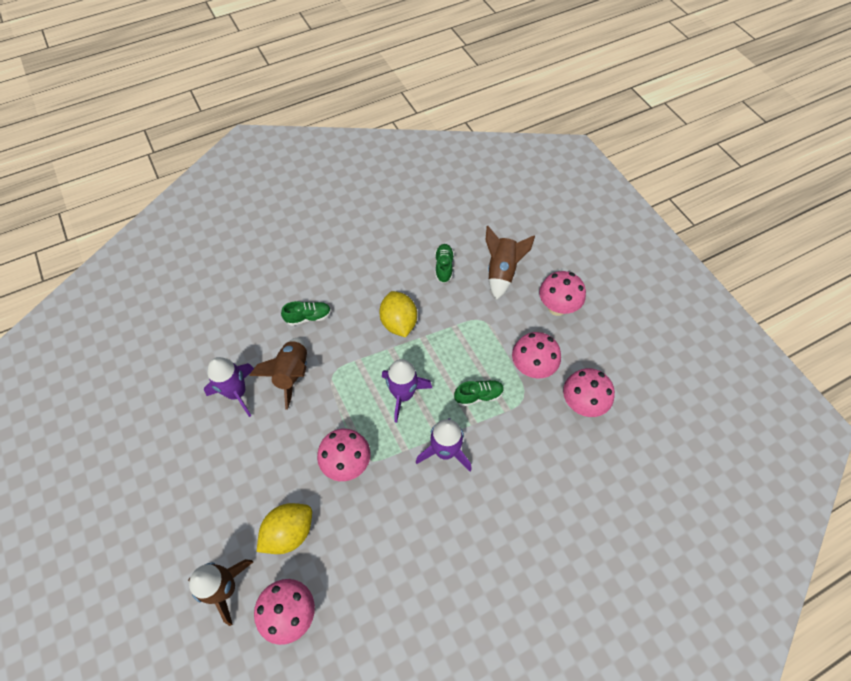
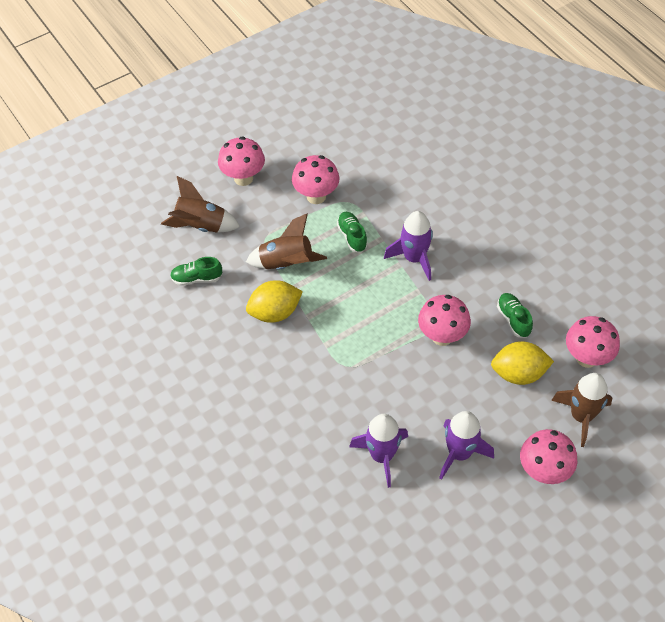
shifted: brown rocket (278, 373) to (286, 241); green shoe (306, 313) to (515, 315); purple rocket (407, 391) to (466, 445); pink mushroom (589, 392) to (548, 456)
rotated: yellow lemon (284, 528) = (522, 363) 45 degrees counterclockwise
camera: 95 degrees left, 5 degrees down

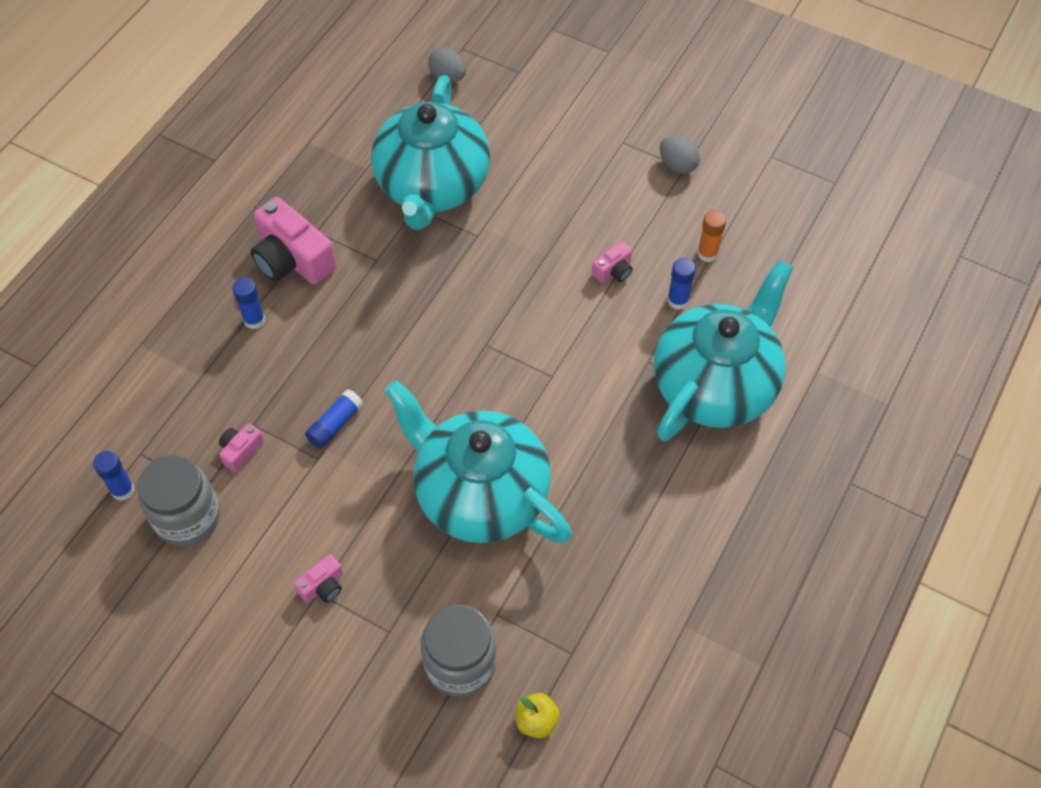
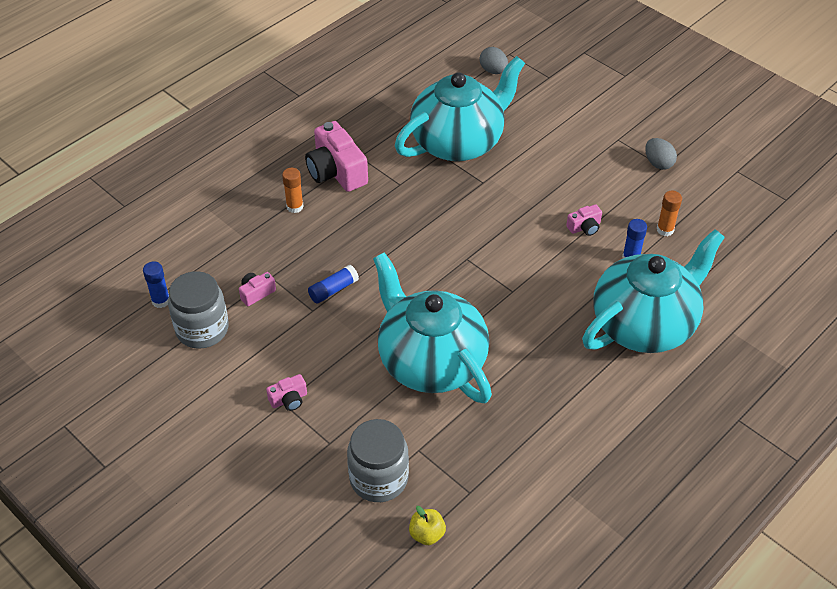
repainted: blue glue stick (248, 303) to orange glue stick (293, 190)
rotated: turquoise teapot (430, 152) = (460, 108) 150 degrees counterclockwise
camera: 15 degrees right, 10 degrees down

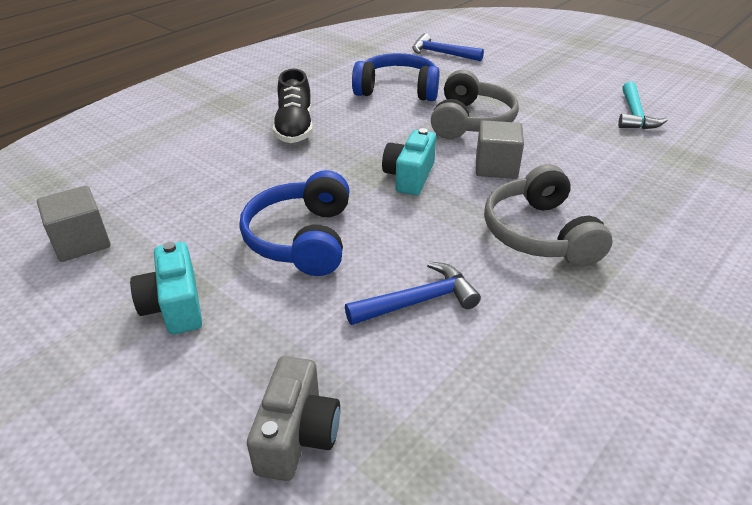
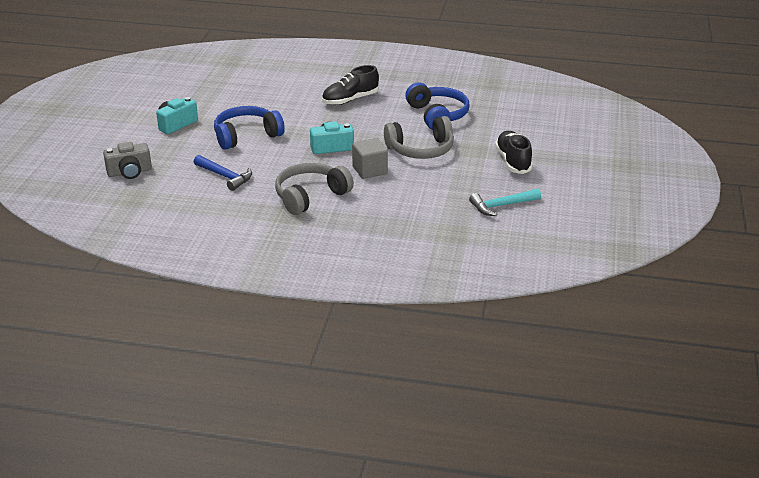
gone: grey cube (74, 223); blue hammer (448, 47)
new: black shoe (514, 152)
camera: 60 degrees right, 5 degrees down

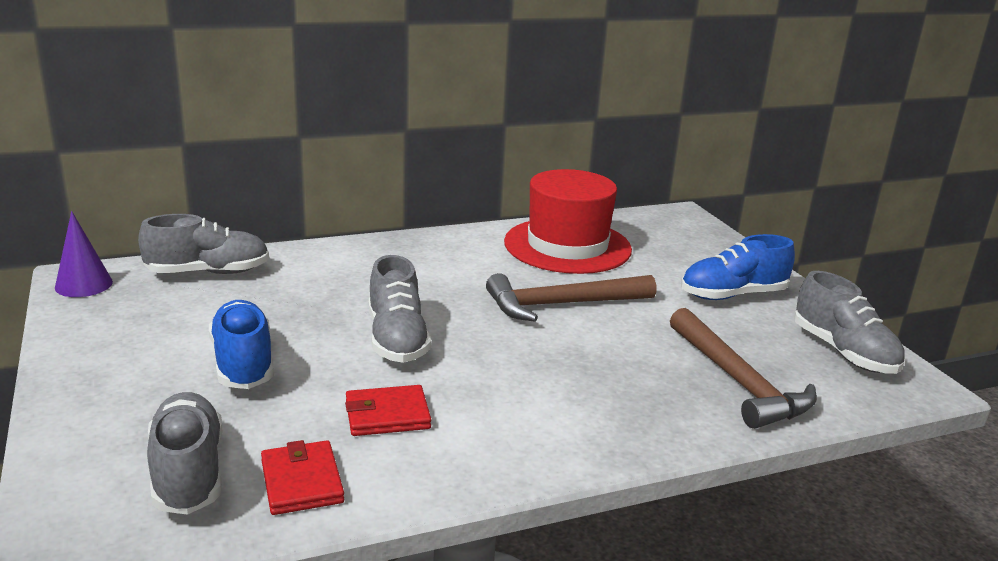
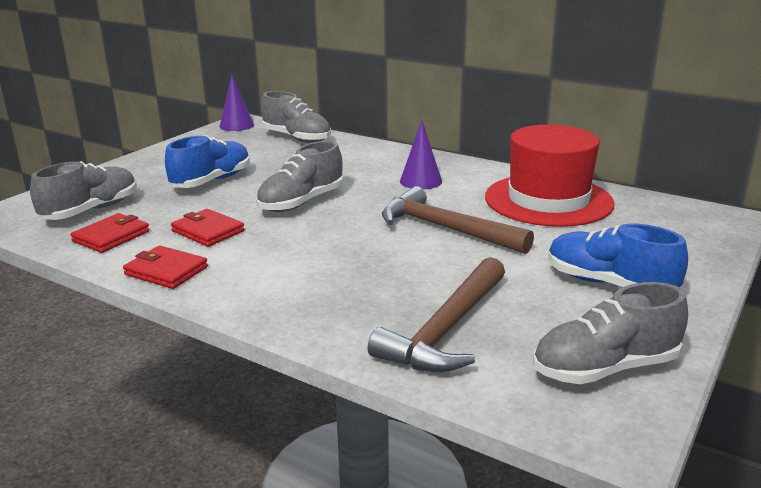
new: red wallet (165, 267); purple cone (421, 154)
rotated: grey shoe (849, 322) = (610, 333) 45 degrees clockwise
camera: 55 degrees right, 0 degrees up

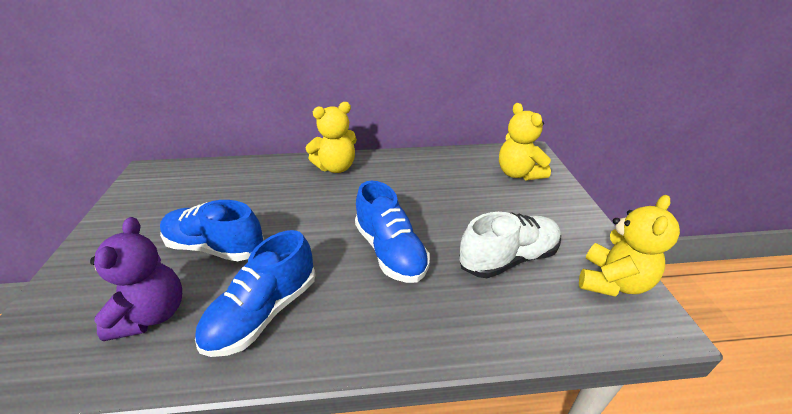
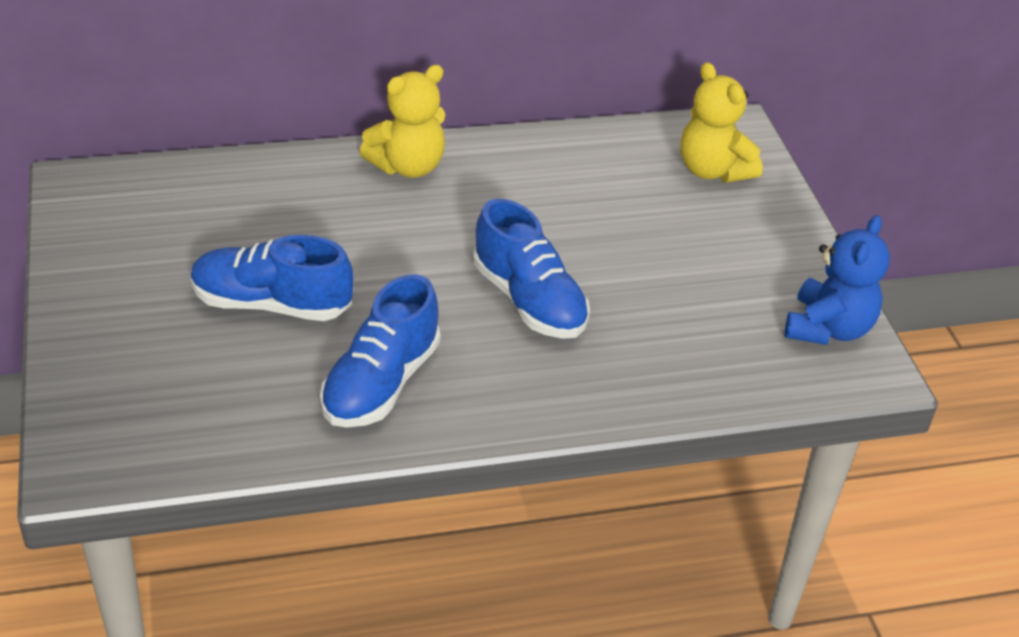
gone: purple teddy bear (136, 279); white shoe (510, 245)
repainted: yellow teddy bear (629, 246) to blue teddy bear (837, 280)
camera: 10 degrees left, 5 degrees up

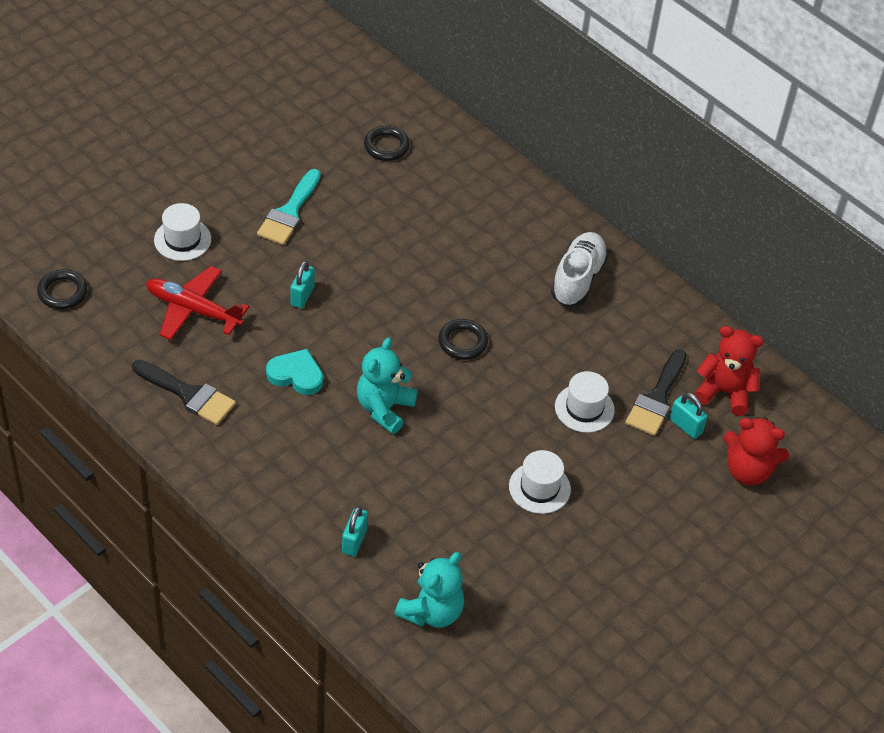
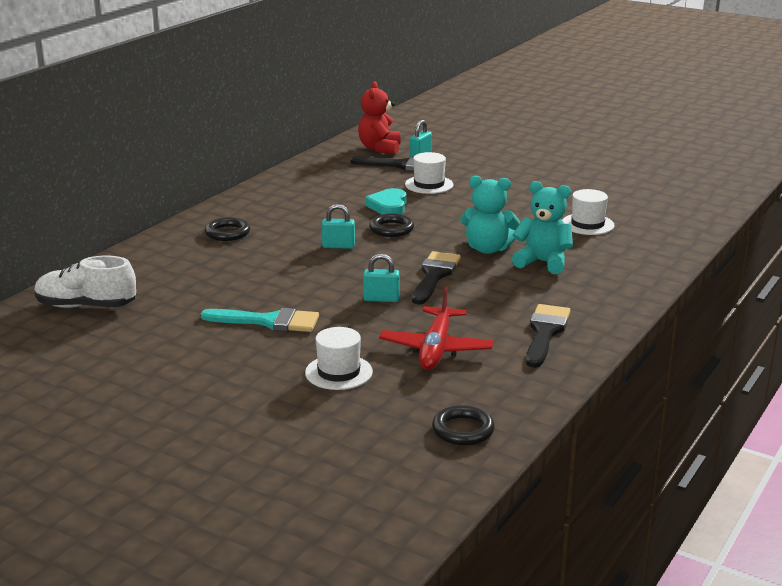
gone: red teddy bear (756, 451)
new: black brush (436, 277)
shifted: turquoise heart (294, 372) to (386, 201); turquoise padlock (355, 531) to (338, 226); black ring (387, 143) to (227, 229); turquoise teddy bear (429, 590) to (542, 227); white hat (540, 482) to (588, 212); white shoe (580, 269) to (85, 282)
camera: 100 degrees left, 25 degrees down

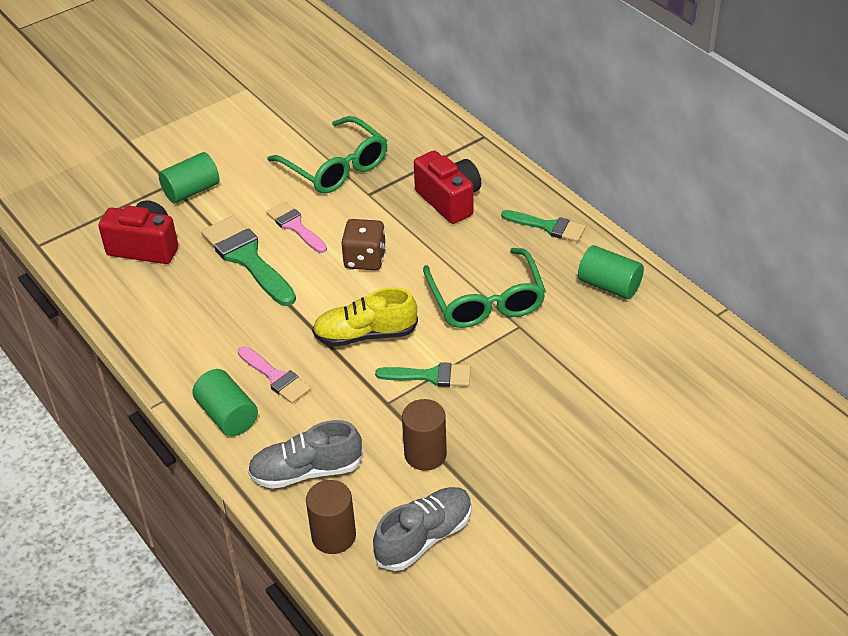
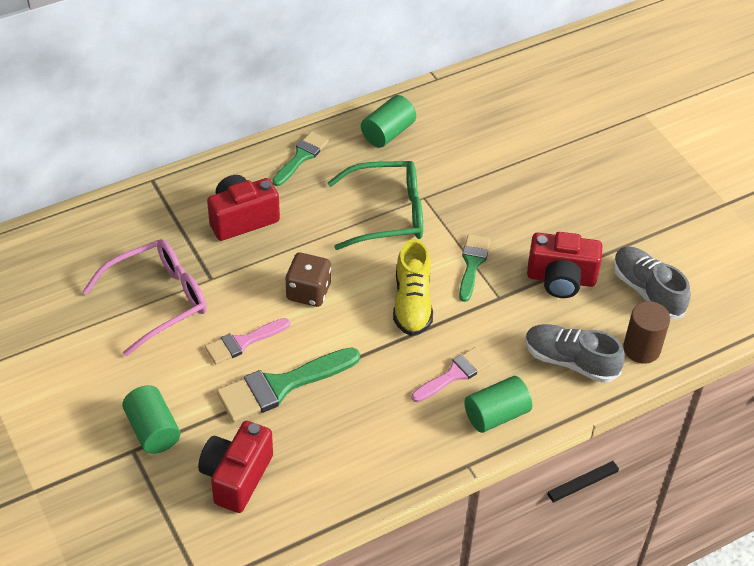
swapped: brown cylinder (424, 435) to red camera (564, 265)
repainted: green glasses (327, 155) to pink glasses (145, 297)
rotated: grey shoe (305, 454) = (575, 353) 120 degrees clockwise
camera: 85 degrees left, 5 degrees up

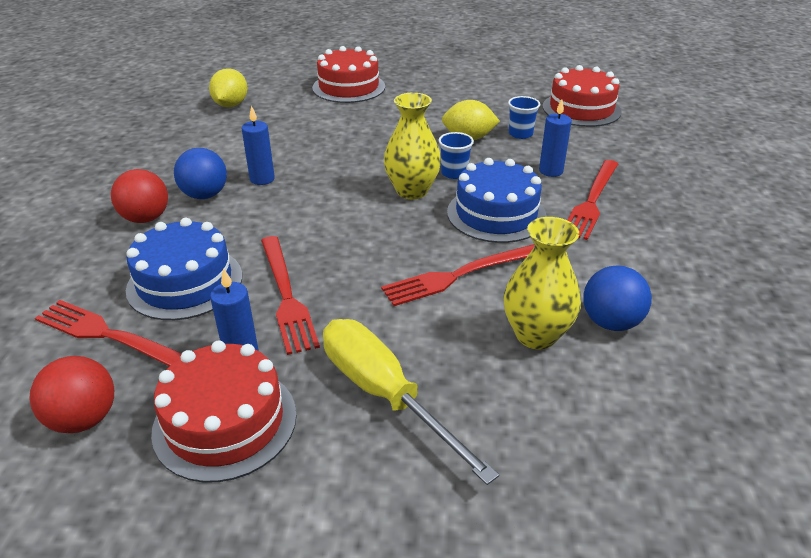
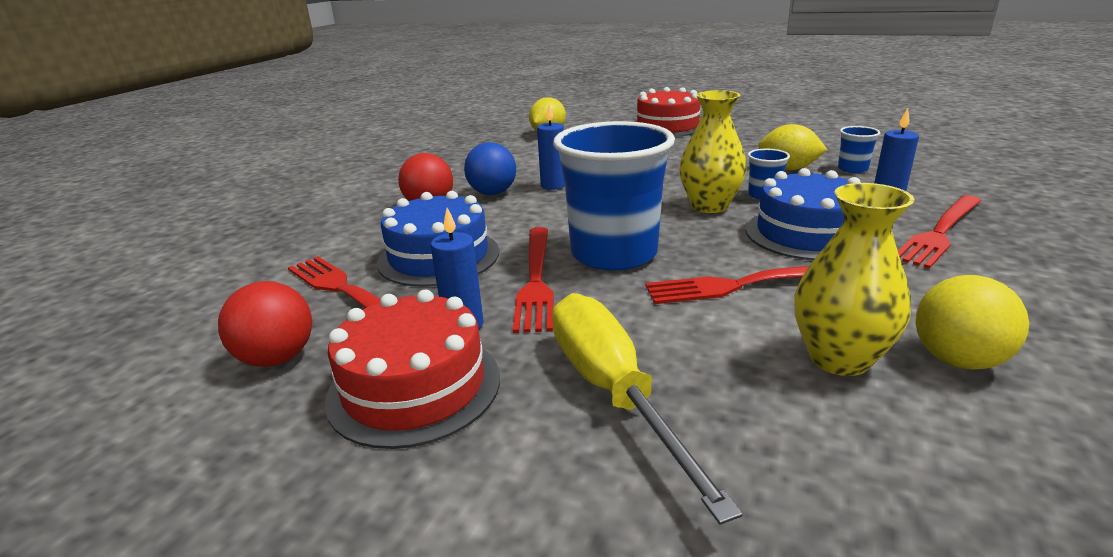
gone: red cake (582, 96)
new: blue cup (614, 196)
repainted: blue ball (618, 298) to yellow ball (972, 322)
camera: 20 degrees right, 10 degrees down

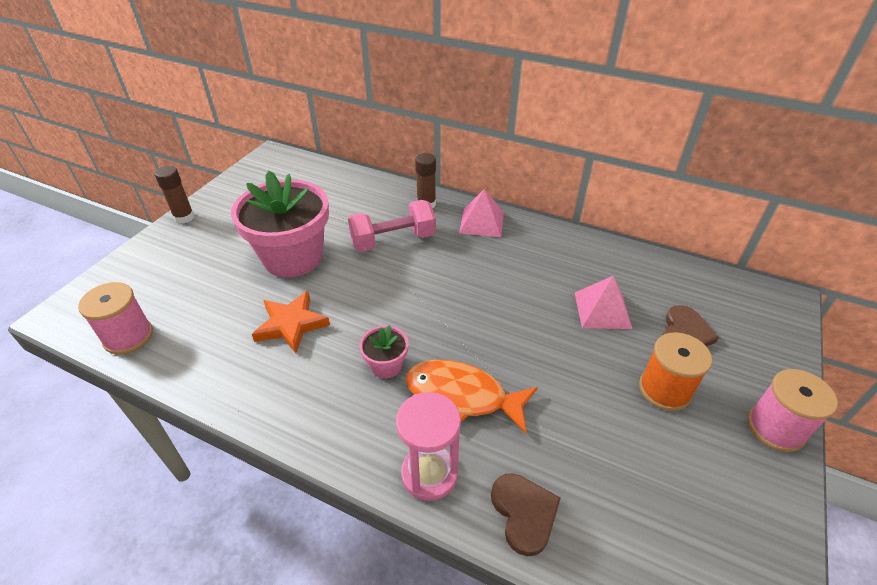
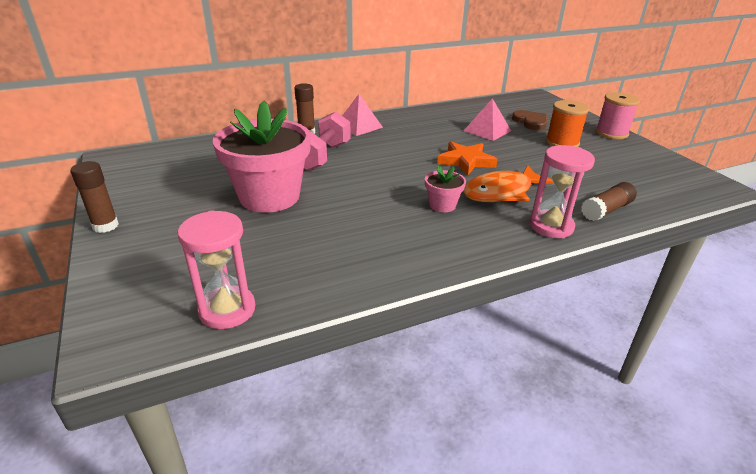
shifted: orange star (291, 322) to (467, 158)
swapped: pink spool (115, 318) to pink hourglass (217, 269); brown heart (526, 514) to brown glue stick (609, 201)
camera: 50 degrees left, 10 degrees down

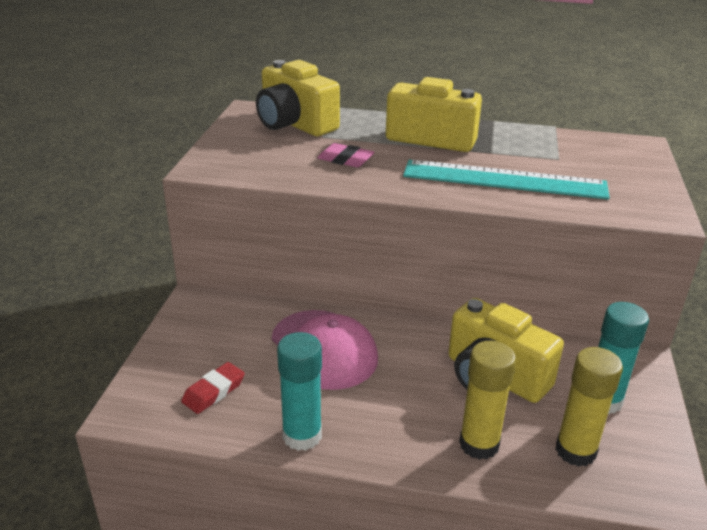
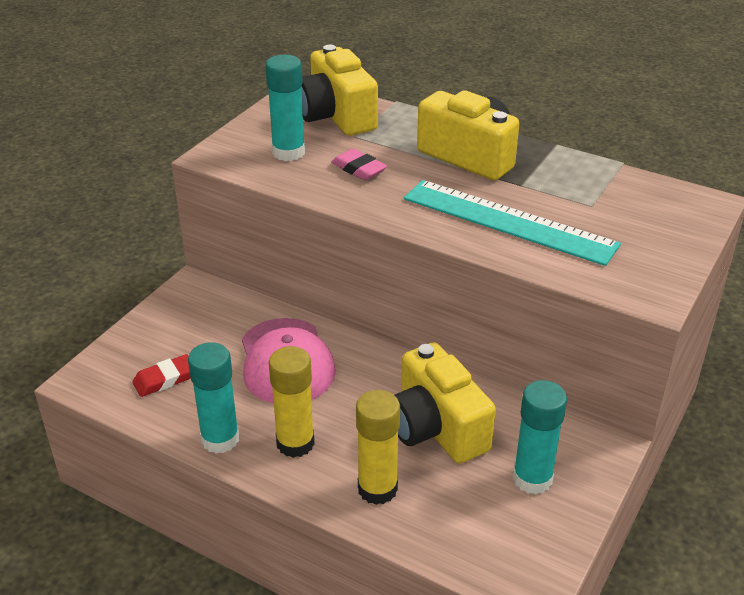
new: turquoise glue stick (285, 108)
shifted: yellow glue stick (589, 407) to (292, 402)
camera: 20 degrees right, 5 degrees up

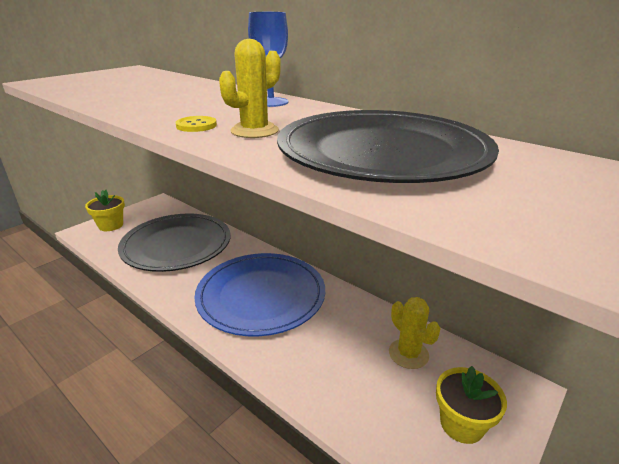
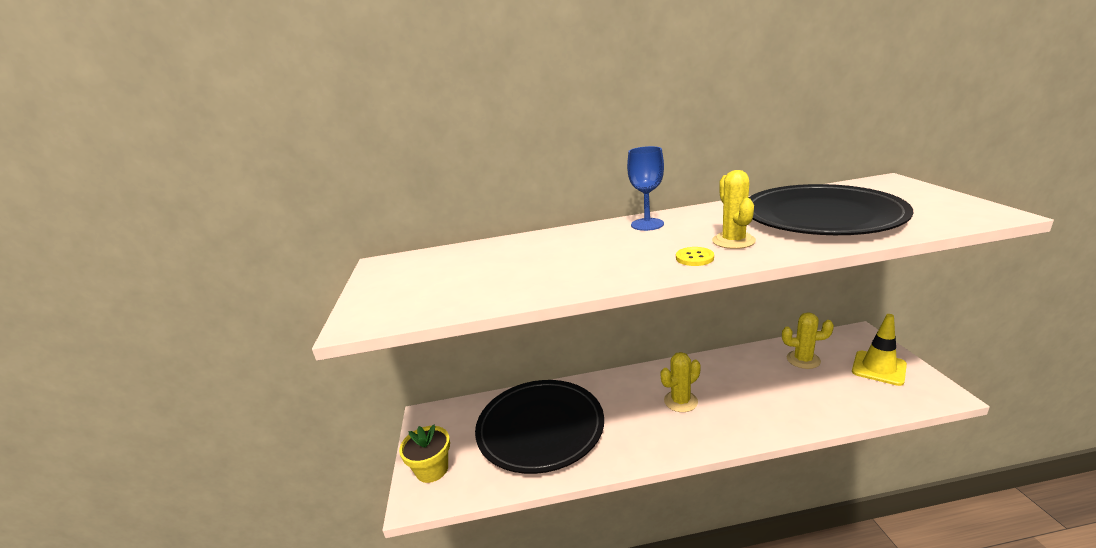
swapped: blue plate (259, 294) to yellow cactus (680, 382); yellow flower pot (471, 405) to yellow traffic cone (879, 350)
camera: 45 degrees left, 5 degrees down

